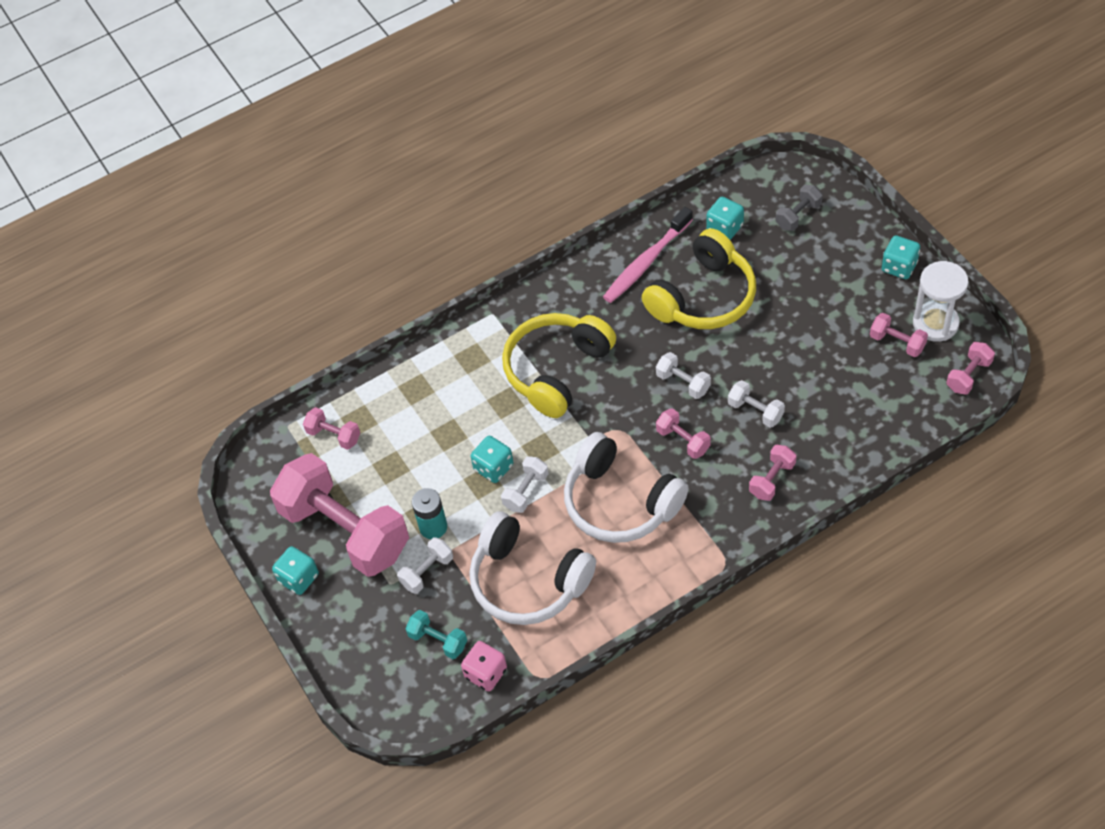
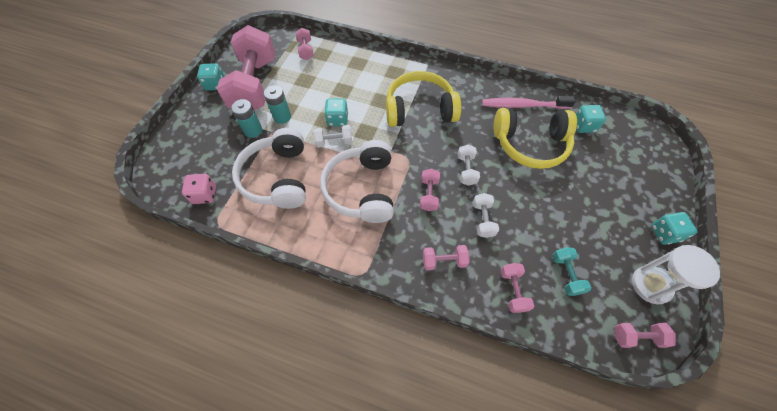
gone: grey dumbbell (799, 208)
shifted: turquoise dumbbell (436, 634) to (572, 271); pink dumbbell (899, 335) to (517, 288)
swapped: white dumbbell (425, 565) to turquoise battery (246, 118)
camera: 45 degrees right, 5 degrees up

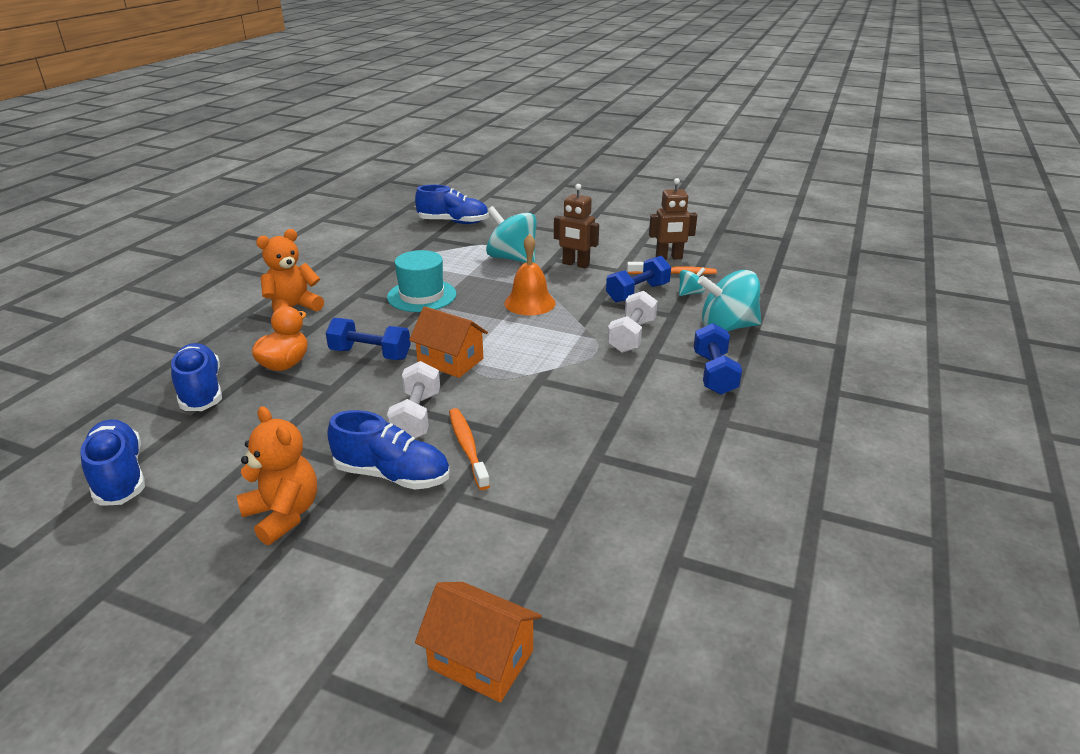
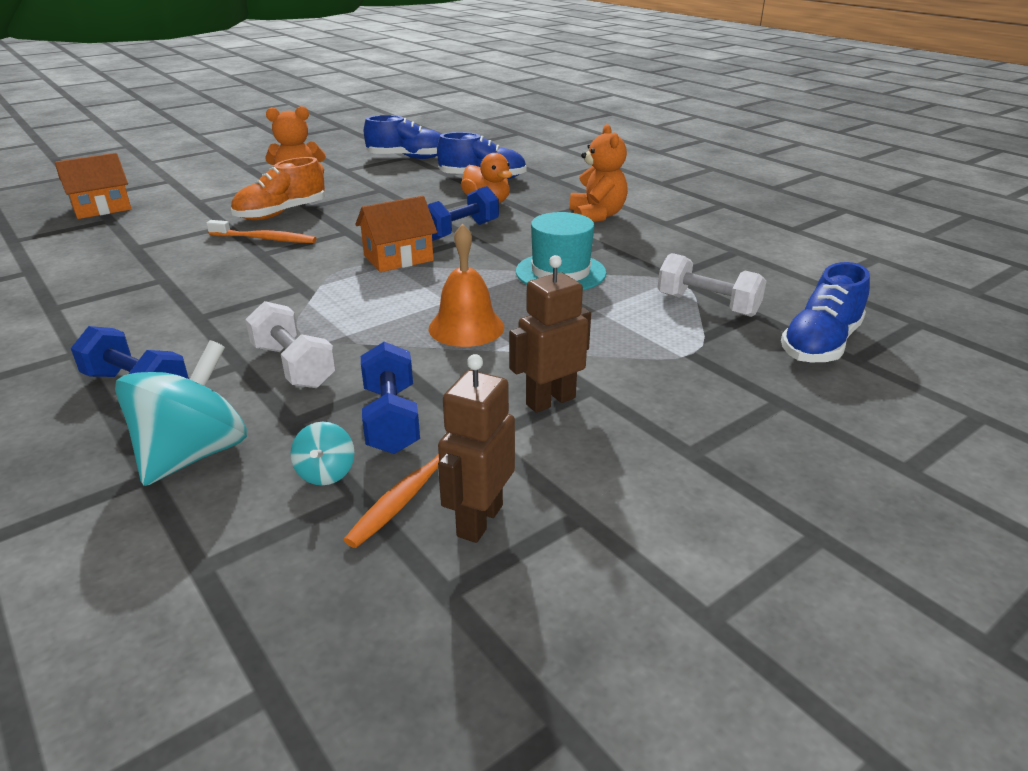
gone: turquoise spinning top (511, 234)
shifted: white dumbbell (413, 400) to (712, 285)
repainted: blue shoe (388, 449) to orange shoe (278, 188)
camera: 120 degrees right, 0 degrees up

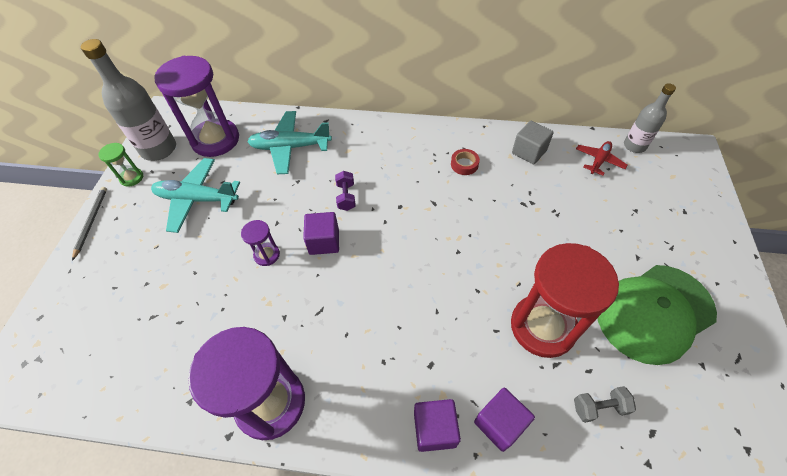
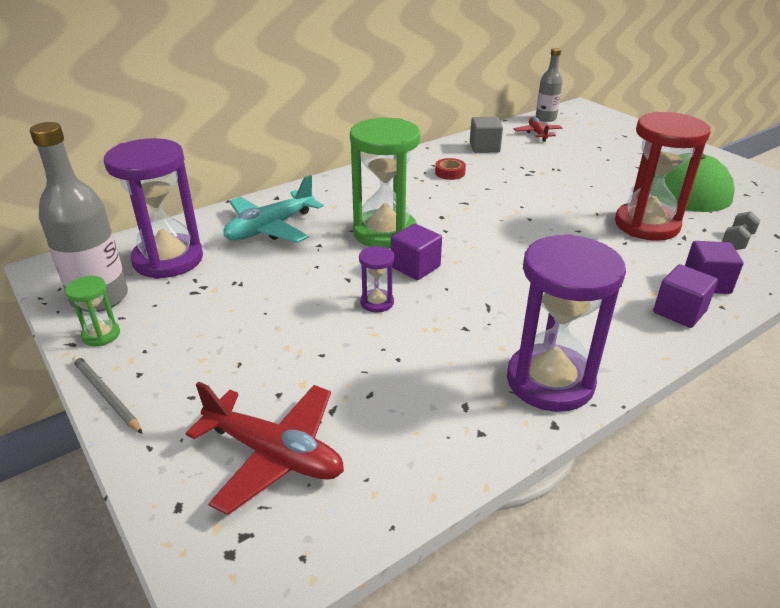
gone: turquoise plane (195, 195)
new: red plane (264, 448)
swapped: purple dumbbell (345, 191) to green hourglass (385, 183)
camera: 45 degrees left, 20 degrees down

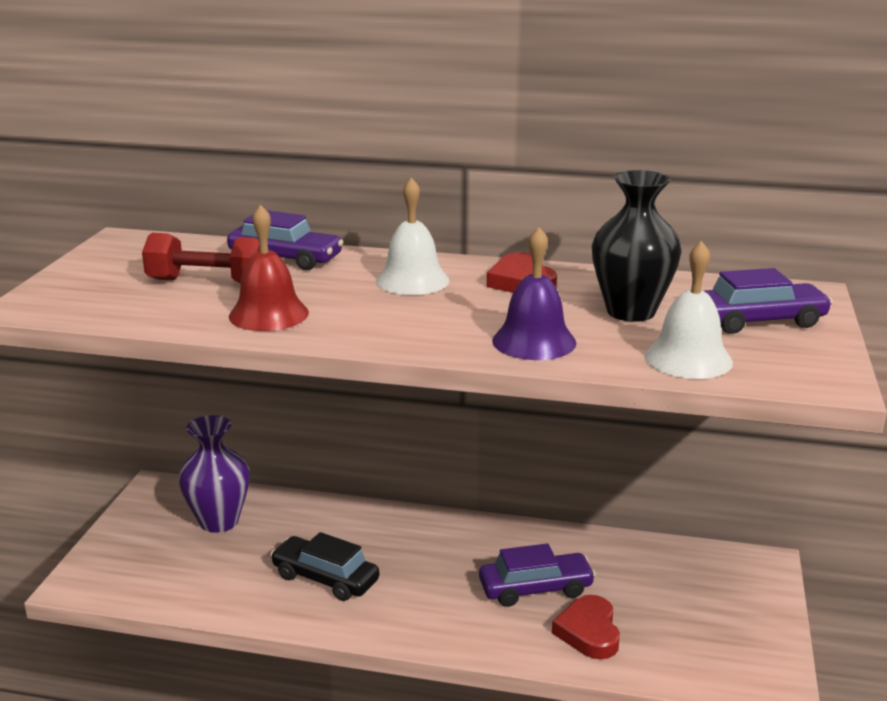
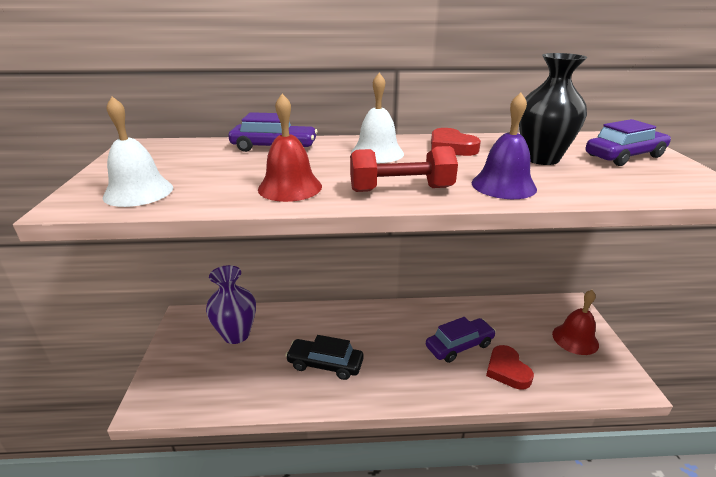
new: red bell (575, 322)
shifted: red dumbbell (201, 258) to (404, 169); white bell (689, 310) to (138, 151)
camera: 15 degrees left, 5 degrees up

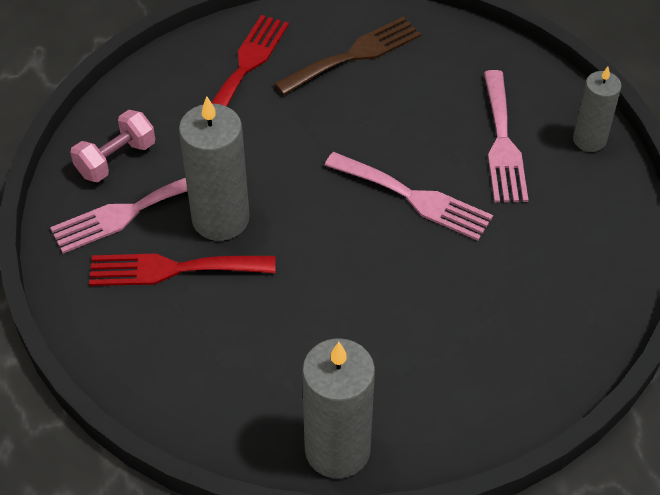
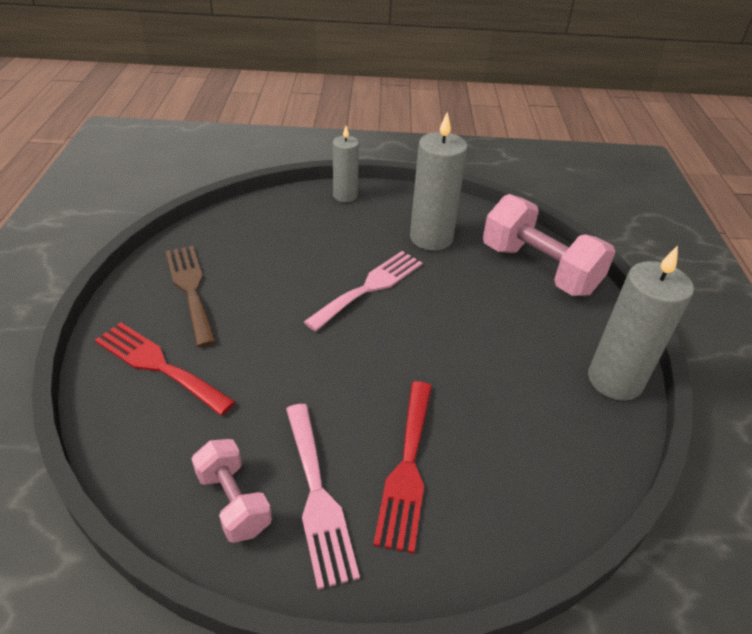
gone: pink fork (506, 136)
new: pink dumbbell (549, 245)
shifted: grey candle (214, 168) to (439, 181)
camera: 80 degrees left, 10 degrees down

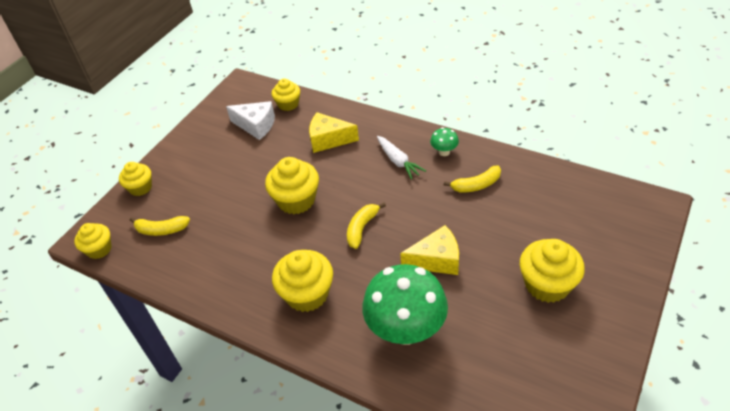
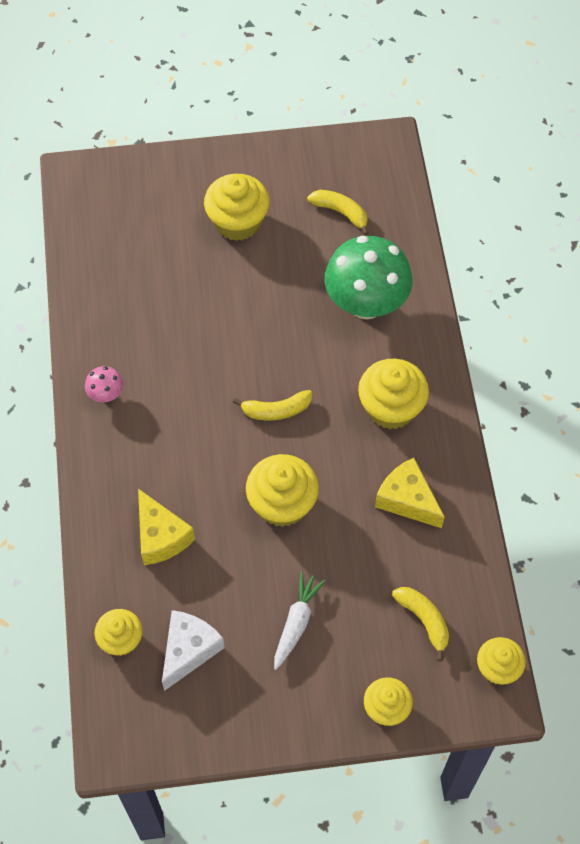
shifted: white carrot (401, 158) to (300, 620); yellow cheese (429, 250) to (410, 493); yellow banana (472, 179) to (338, 212)
repainted: green mushroom (444, 141) to pink mushroom (104, 384)
rotated: white cheese (250, 120) = (193, 650) 45 degrees clockwise
camera: 130 degrees left, 15 degrees up

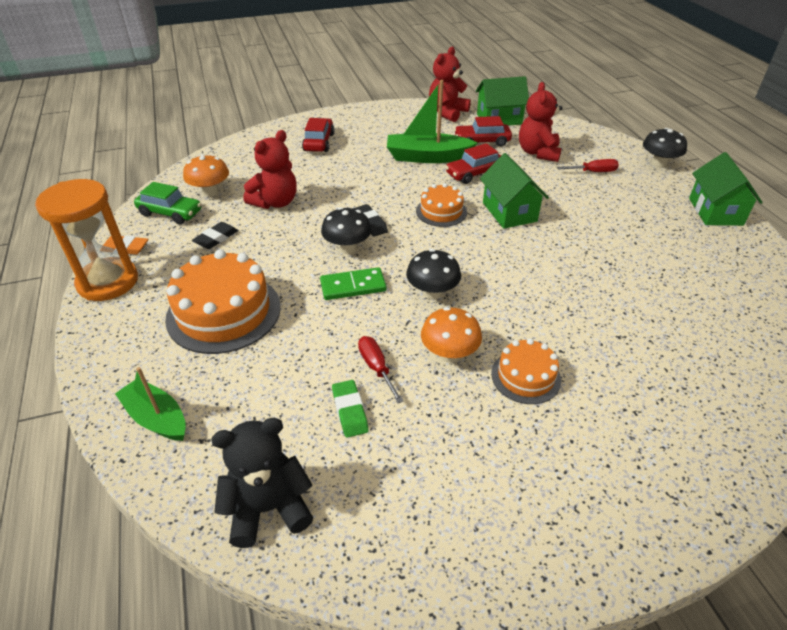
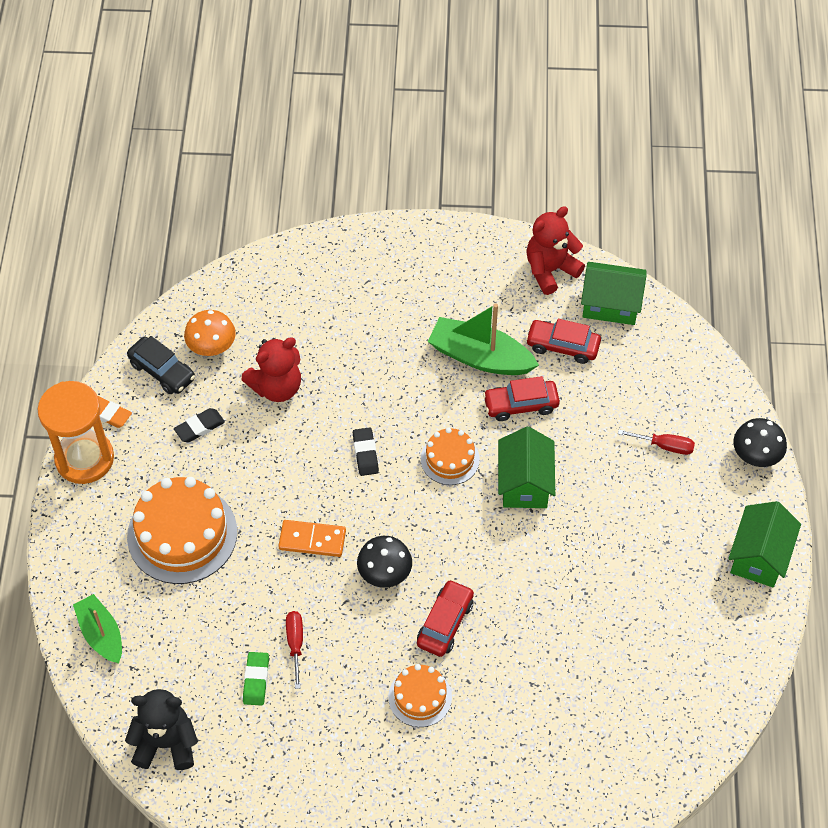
gone: black mushroom (346, 230); orange mushroom (451, 334); red teddy bear (541, 122)
shifted: red car (318, 135) to (445, 618)
repainted: green car (168, 203) to black car (161, 365); green domino (353, 283) to orange domino (312, 538)
camera: 20 degrees right, 15 degrees up

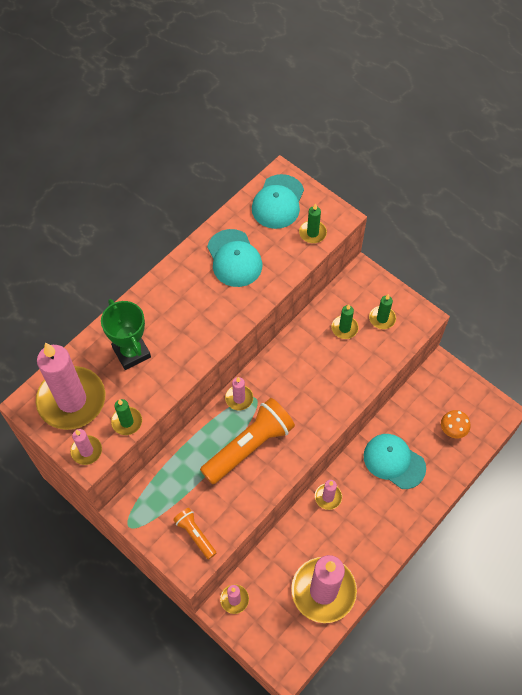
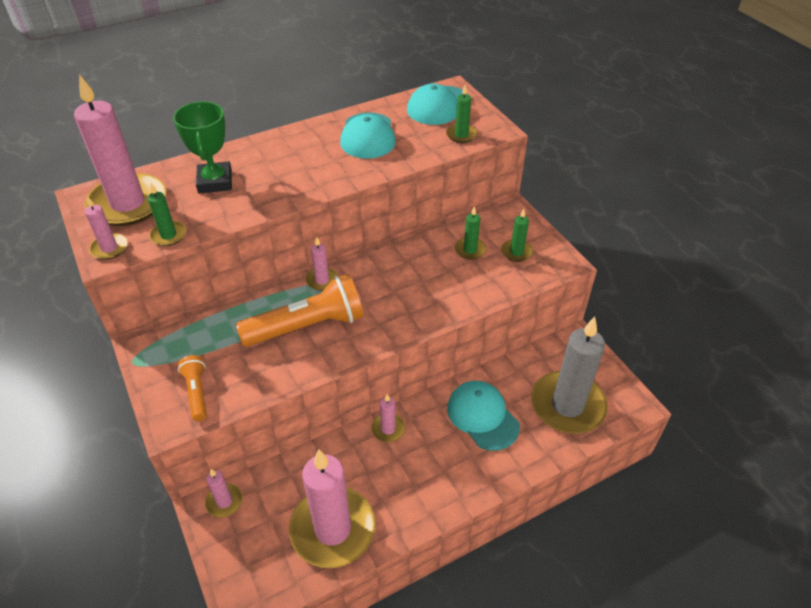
swapped: orange mushroom (455, 424) to grey candle (569, 375)
camera: 20 degrees right, 15 degrees down

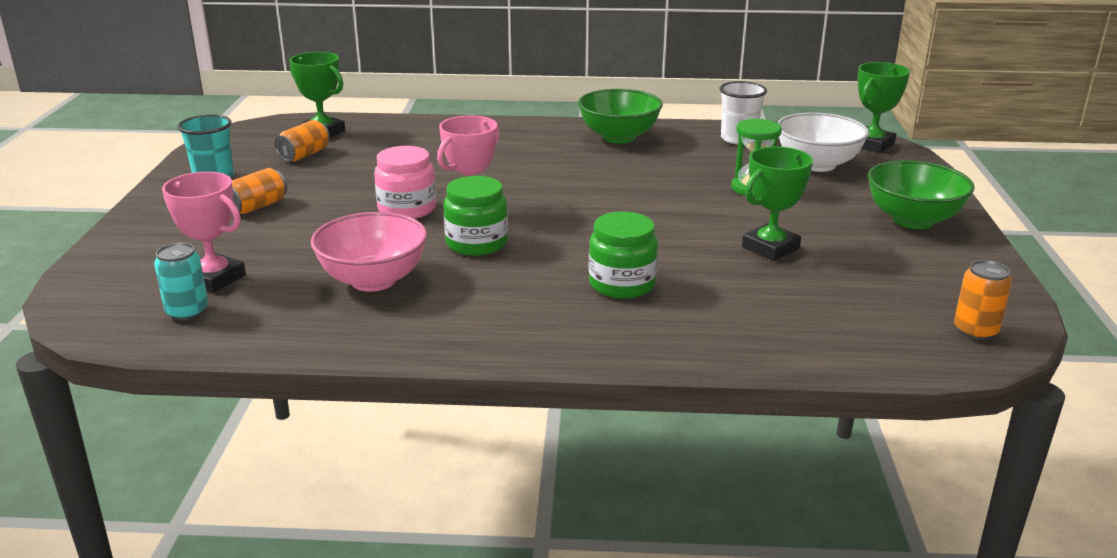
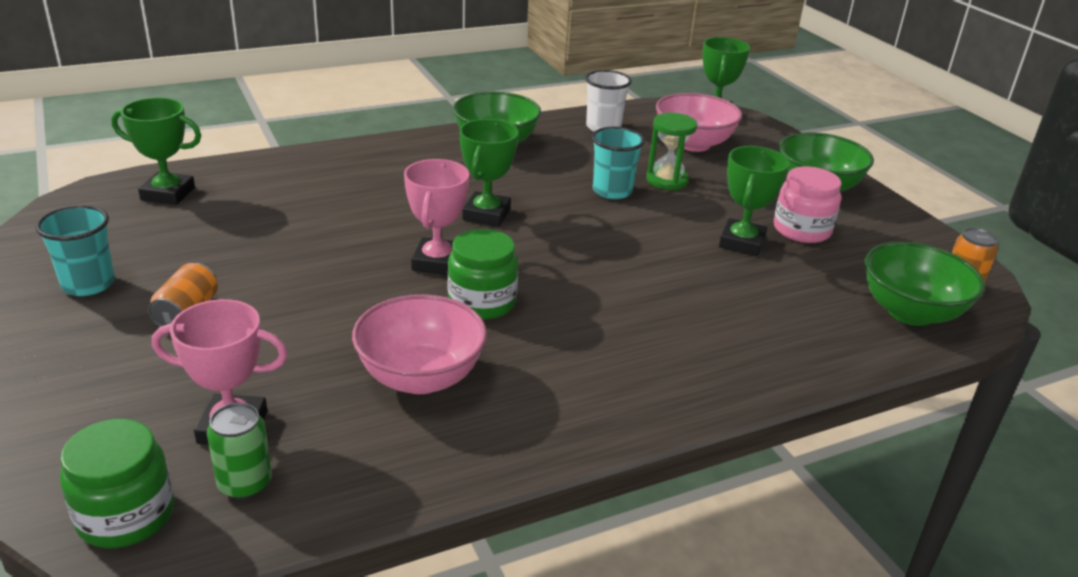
gone: orange can (302, 140)
new: green trophy (489, 173); turquoise cup (618, 163); green bowl (925, 284)
shifted: pink jar (405, 182) to (808, 204); green jar (623, 255) to (117, 483)
repainted: turquoise can (181, 282) to green can (239, 451); white bowl (823, 142) to pink bowl (699, 122)
camera: 30 degrees left, 5 degrees up

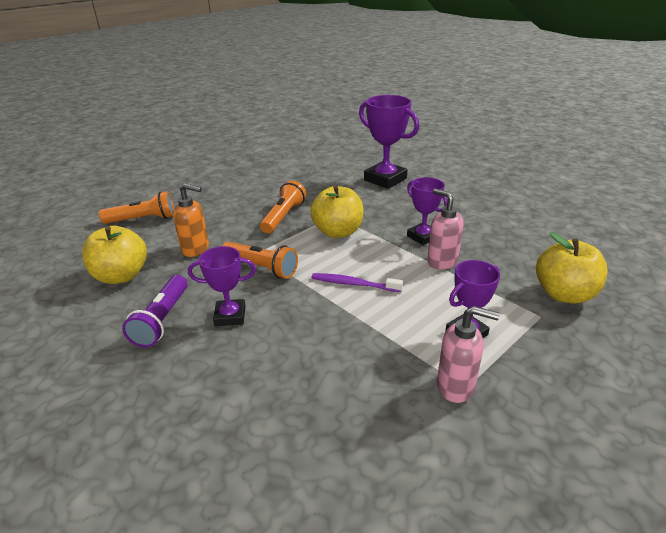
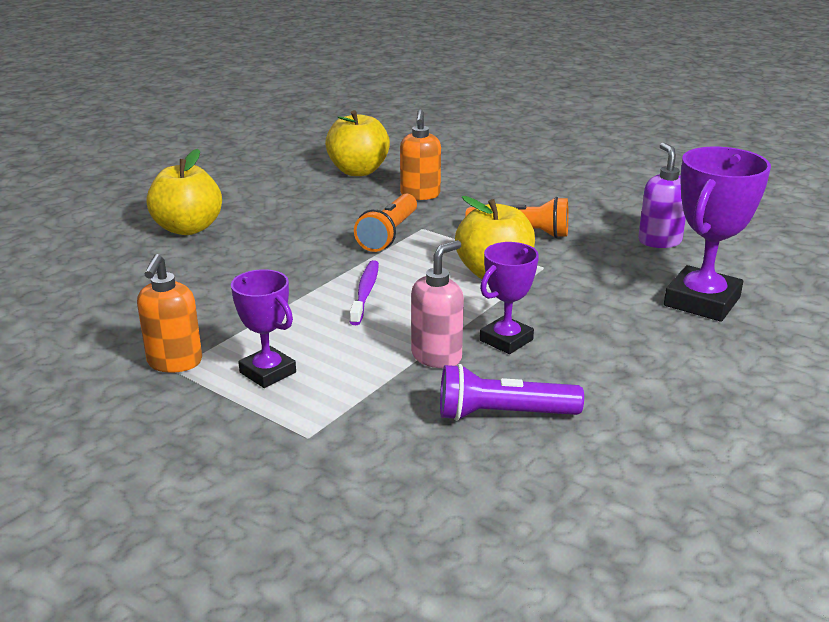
gone: orange flashlight (136, 207); purple trophy (222, 286)
new: purple soap dispenser (662, 195)
shifted: purple flashlight (155, 311) to (512, 392); yellow apple (572, 267) to (184, 192)
repainted: pink soap dispenser (468, 354) to orange soap dispenser (169, 313)
camera: 80 degrees right, 5 degrees down

